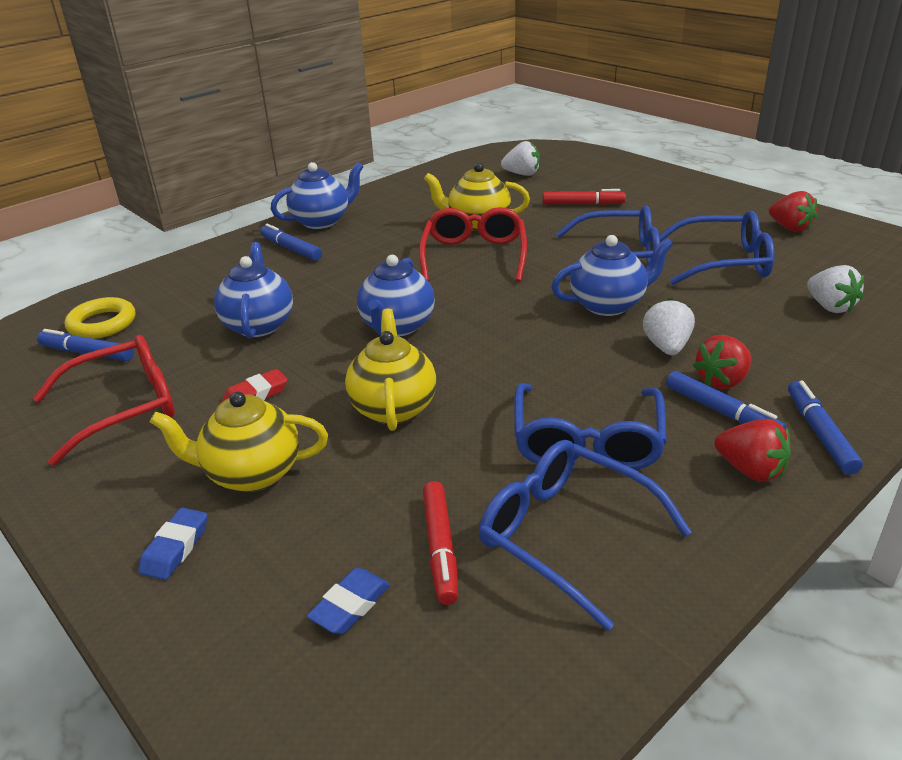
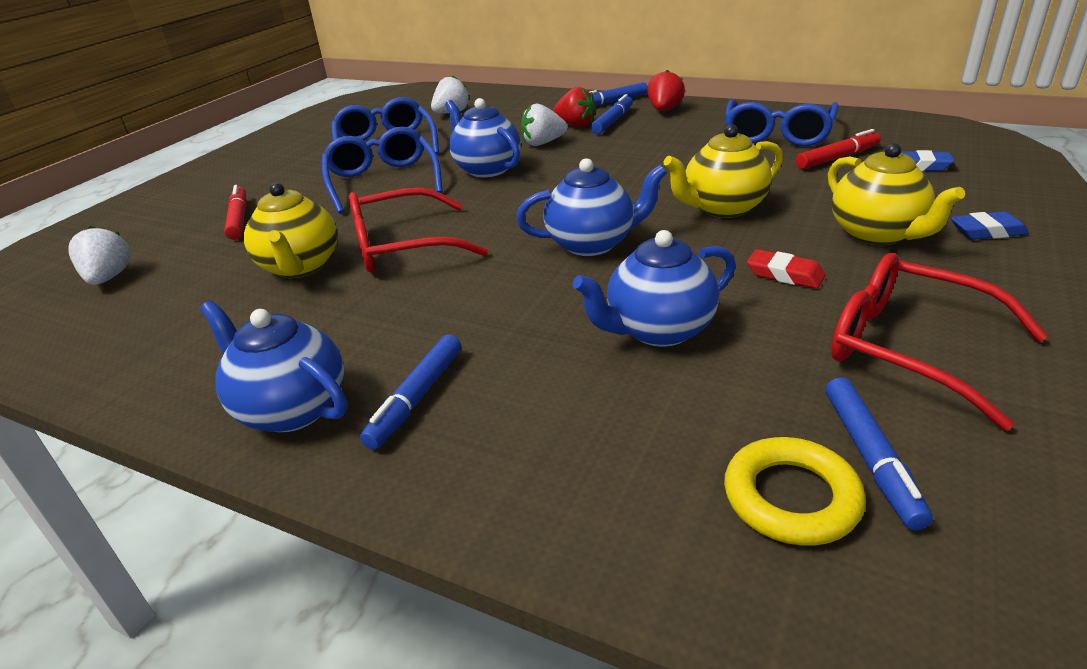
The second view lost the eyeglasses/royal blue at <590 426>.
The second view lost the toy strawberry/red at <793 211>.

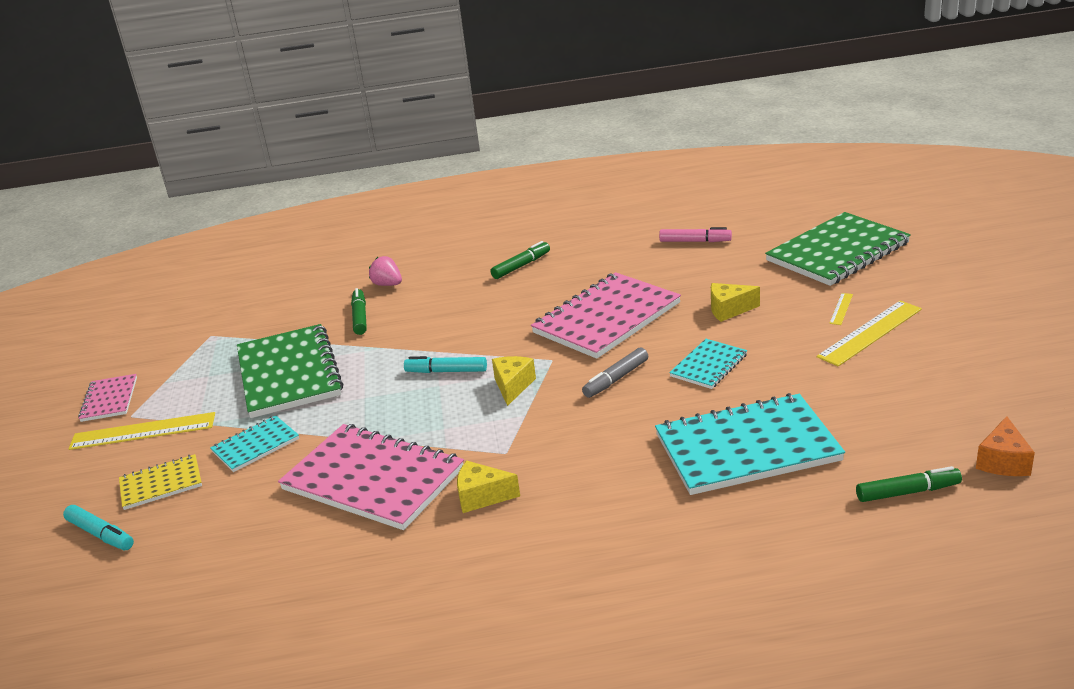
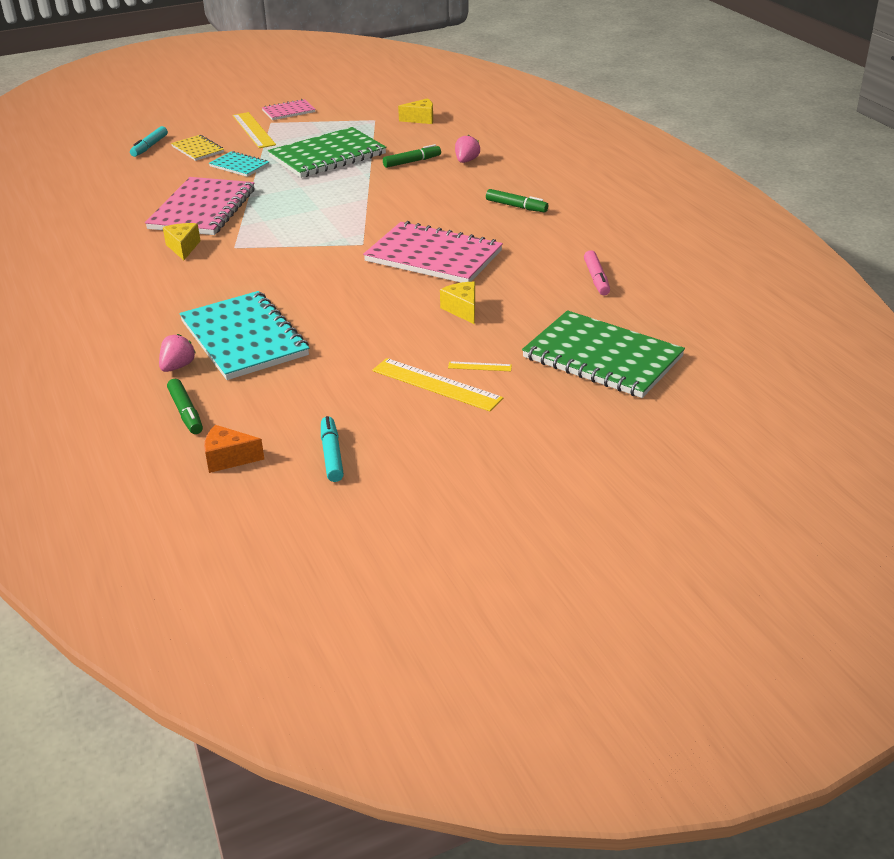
The second view lost the felt pen/ash-grey at <615 372>.
The second view lost the exercise book/aqua at <708 364>.
The second view gained the toy strawberry/rosy at <177 353>.
The felt pen/aqua ended up elsewhere, having gone from <445 364> to <332 449>.
The cheese wedge/bright yellow ended up elsewhere, having gone from <514 381> to <415 111>.

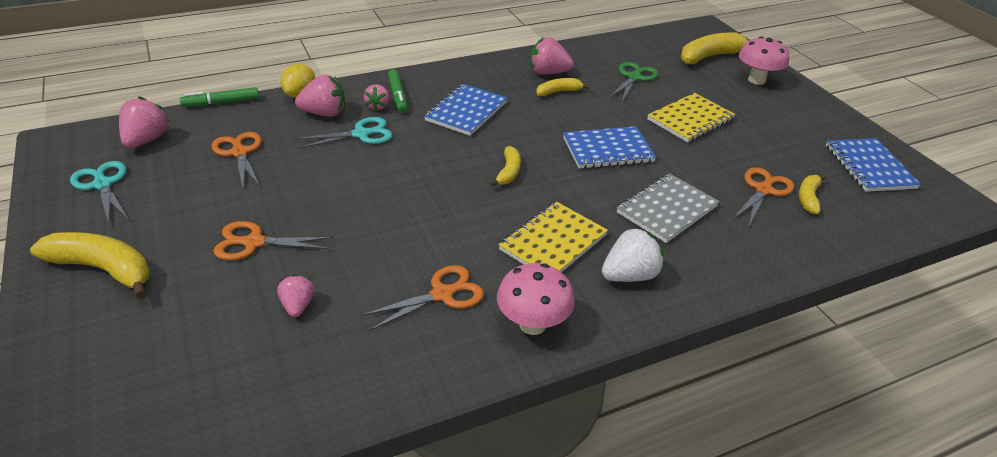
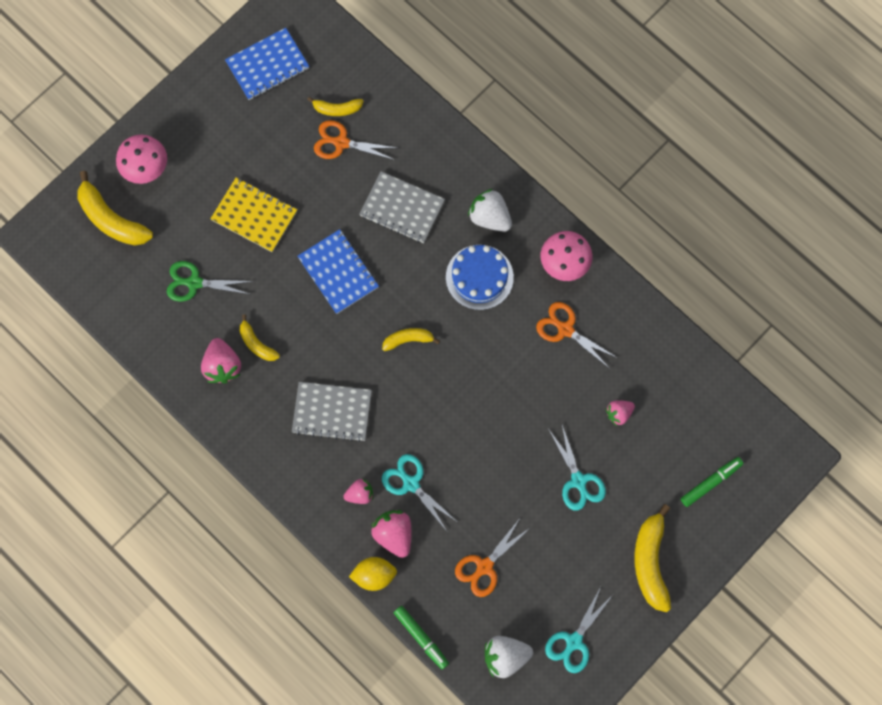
The felt pen/green ended up elsewhere, having gone from <398 91> to <712 482>.
Where the exercise book/bright yellow stood at <553 237>, the cake/royal blue came to stand at <480 277>.
What was the toy strawberry/rosy at <144 122> turned into the toy strawberry/pure white at <509 657>.
What was the pair of scissors/orange-coloured at <273 240> turned into the pair of scissors/aqua at <577 468>.
What was the exercise book/royal blue at <465 110> turned into the exercise book/ash-grey at <332 412>.

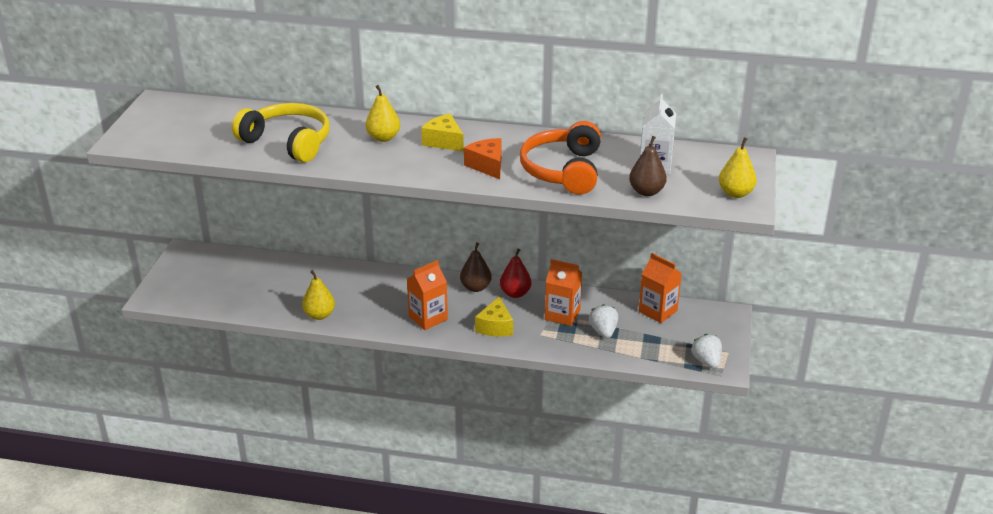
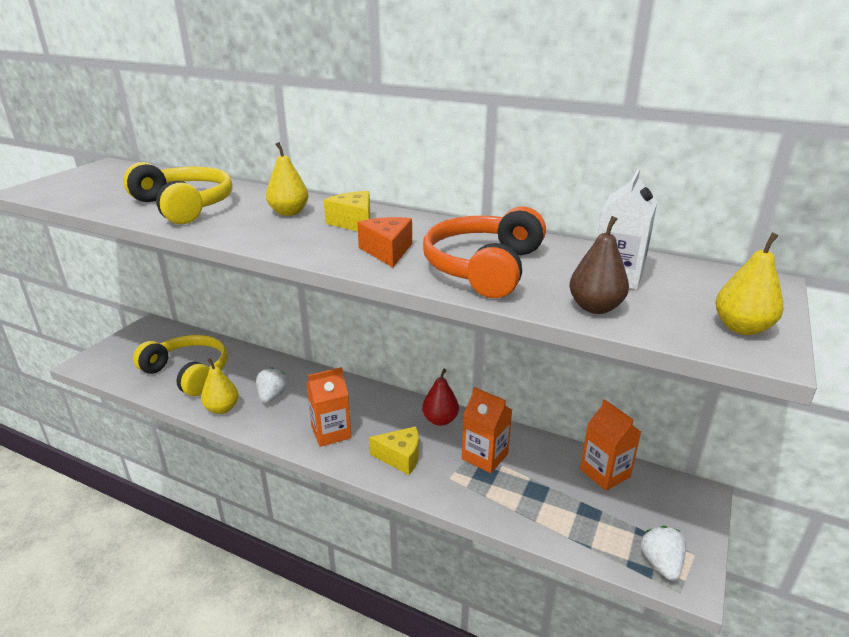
The second view lost the pear/brown at <475 267>.
The second view gained the headset/bright yellow at <180 365>.
The toy strawberry/pure white ended up elsewhere, having gone from <603 321> to <272 385>.
The cheese wedge/bright yellow at <494 317> ended up facing another way, 105 degrees counterclockwise from before.

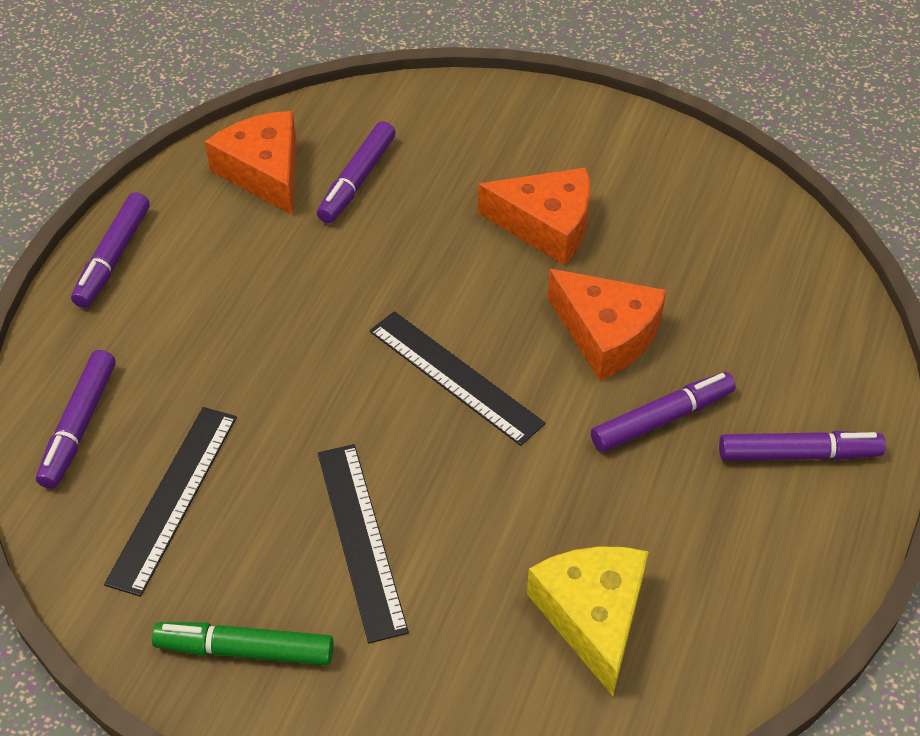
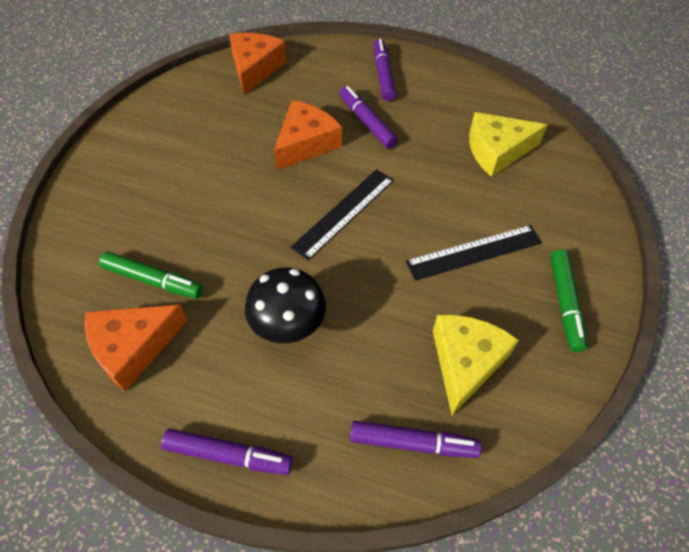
The second view gained the mushroom/black at <285 305>.
The cheese wedge/orange-coloured ended up elsewhere, having gone from <534 216> to <258 64>.
Where the ruler/black stood at <170 502>, the cheese wedge/bright yellow came to stand at <476 365>.
What was the felt pen/purple at <356 172> turned into the felt pen/green at <151 275>.

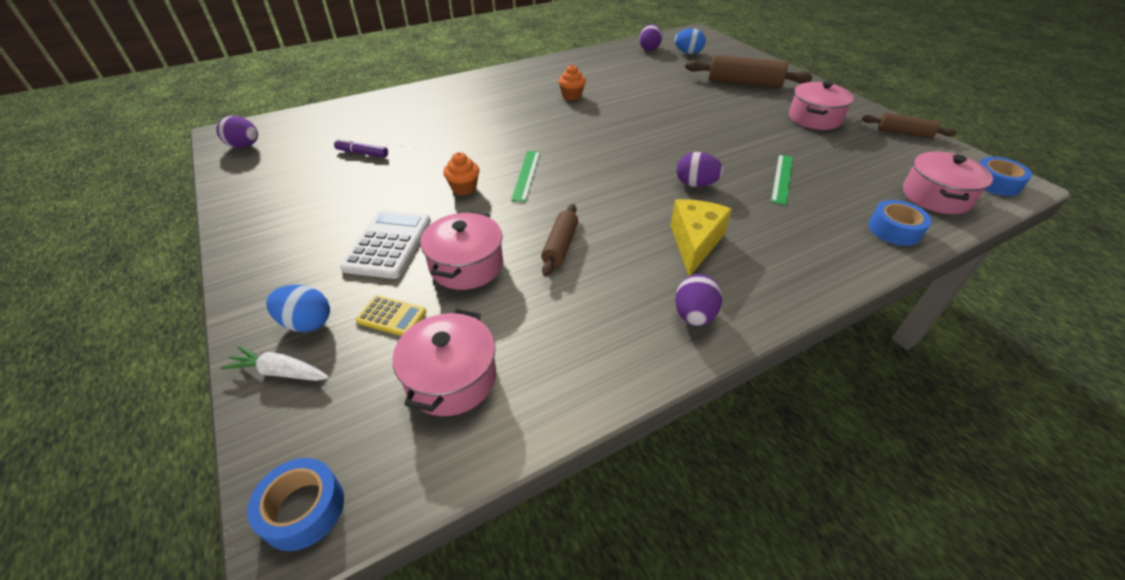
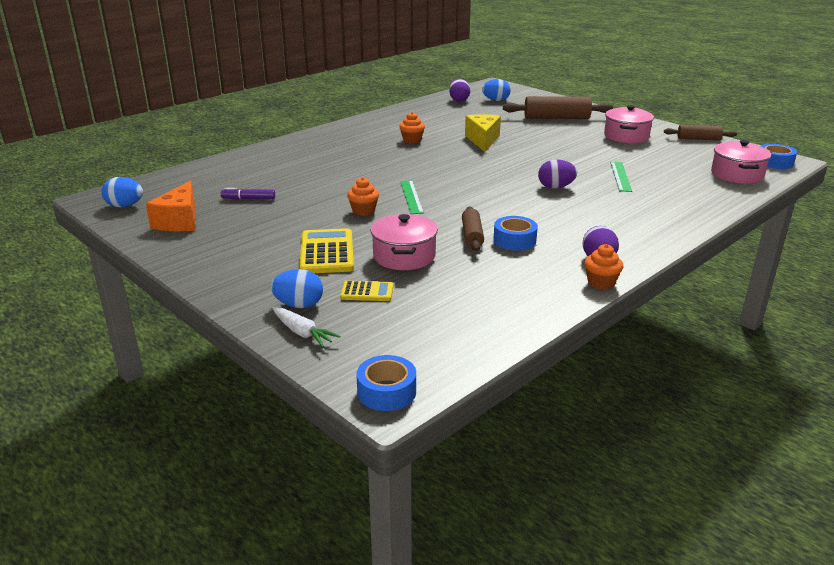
The second view lost the pot/rosy at <444 362>.
The second view gained the cheese wedge/orange-coloured at <170 205>.
The second view gained the cupcake/orange-coloured at <603 267>.
The cheese wedge/bright yellow ended up elsewhere, having gone from <701 237> to <483 133>.
The roll of tape/royal blue ended up elsewhere, having gone from <899 223> to <515 233>.
What was the egg shape/purple at <237 132> turned into the egg shape/royal blue at <122 192>.
What was the adding machine/pure white at <385 244> turned into the adding machine/bright yellow at <326 250>.
The root vegetable/pure white at <274 363> ended up facing another way, 135 degrees counterclockwise from before.

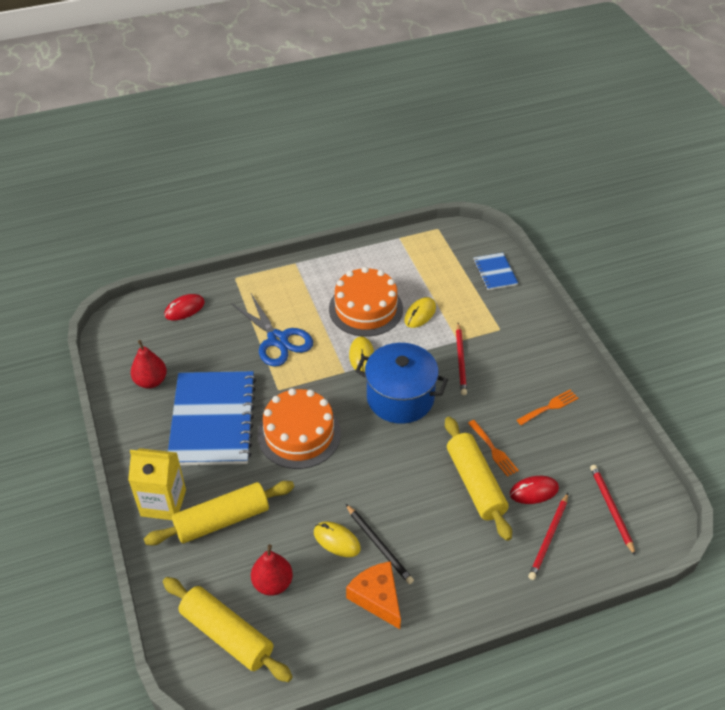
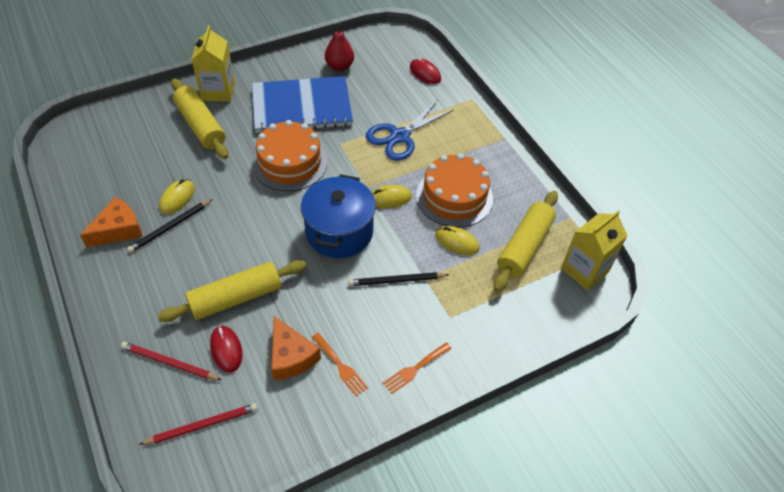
The second view lost the pear/red at <272 570>.
The second view lost the exercise book/royal blue at <495 271>.
The second view gained the cheese wedge/orange-coloured at <296 348>.
The second view gained the carton/bright yellow at <594 250>.
The rolling pin/bright yellow ended up elsewhere, having gone from <228 629> to <525 241>.
The table fork/orange-coloured ended up elsewhere, having gone from <493 448> to <417 368>.
What was the pencil/red at <461 359> turned into the pencil/black at <398 279>.

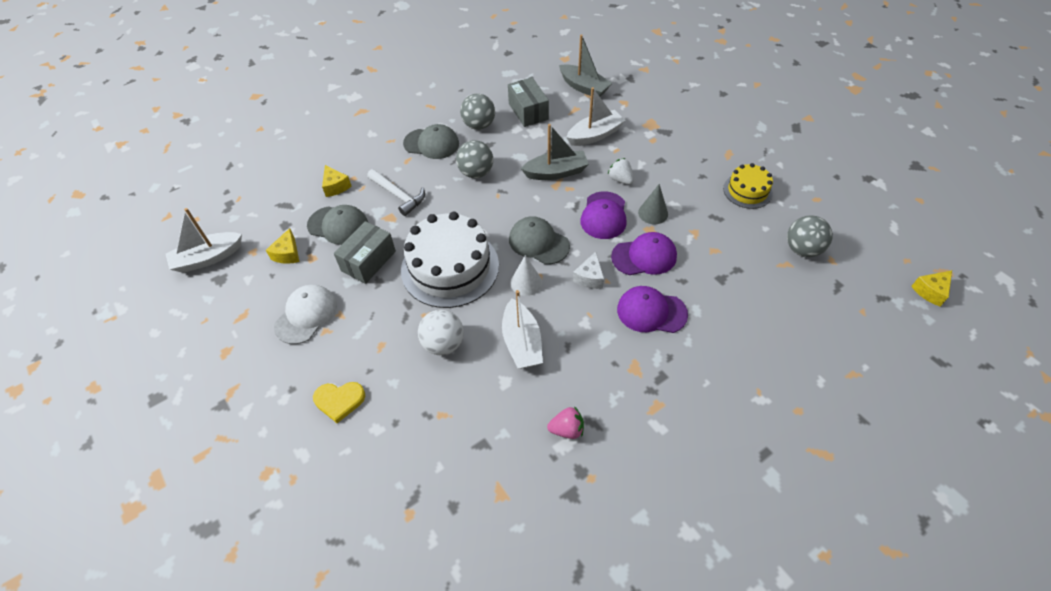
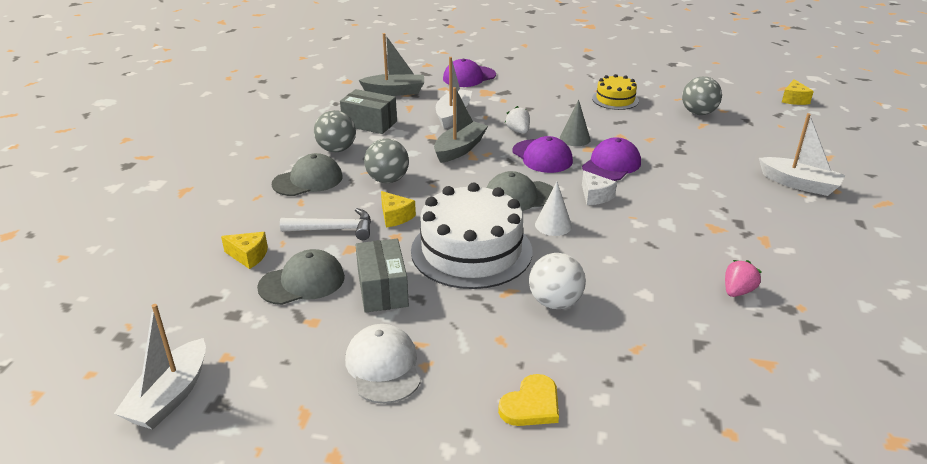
The cheese wedge/bright yellow ended up elsewhere, having gone from <282 246> to <398 209>.
The toy boat/pure white ended up elsewhere, having gone from <522 329> to <802 154>.
The peaked cap/purple ended up elsewhere, having gone from <652 309> to <469 73>.
The toy strawberry/pure white at <621 171> ended up facing another way, 60 degrees clockwise from before.

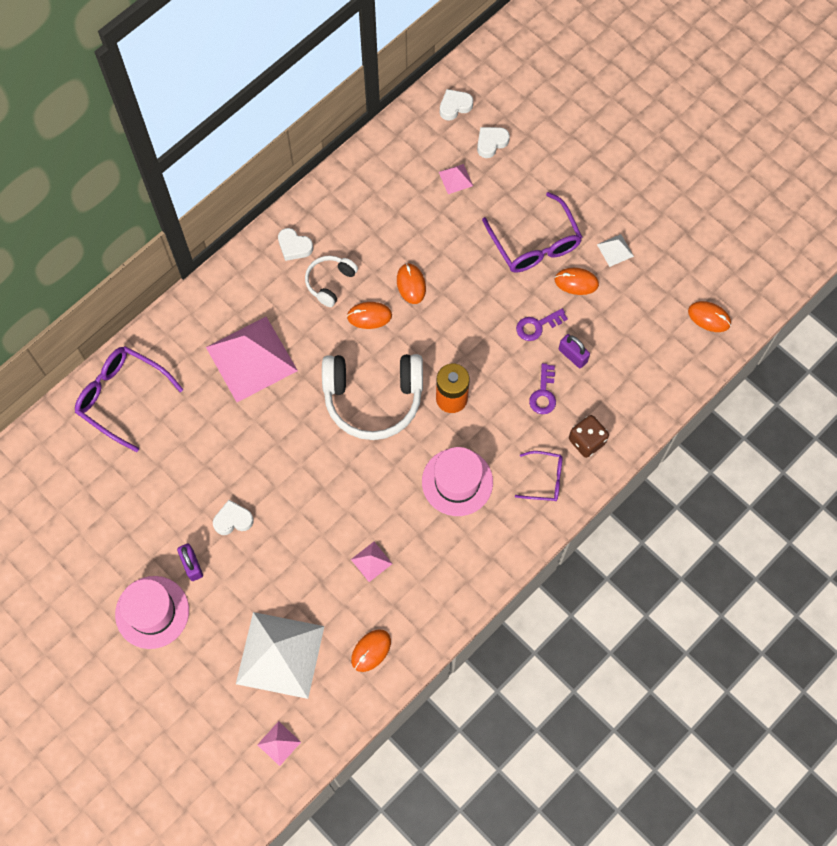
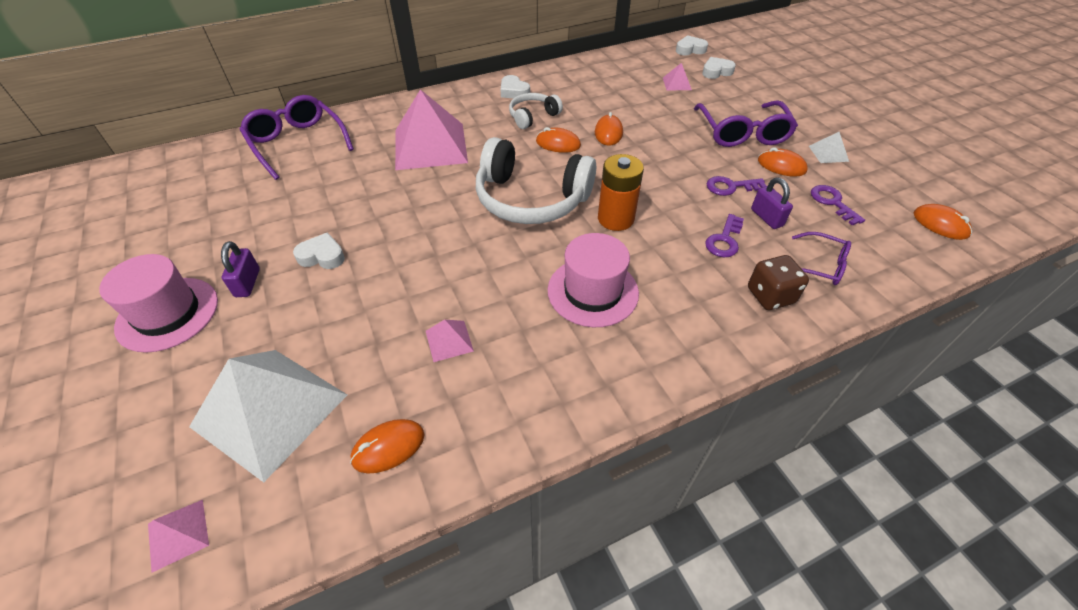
The second view gained the latchkey/purple at <838 205>.
The eyeglasses/purple ended up elsewhere, having gone from <539 476> to <821 258>.

